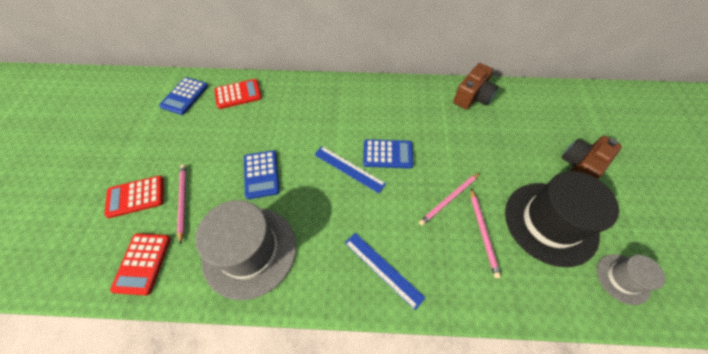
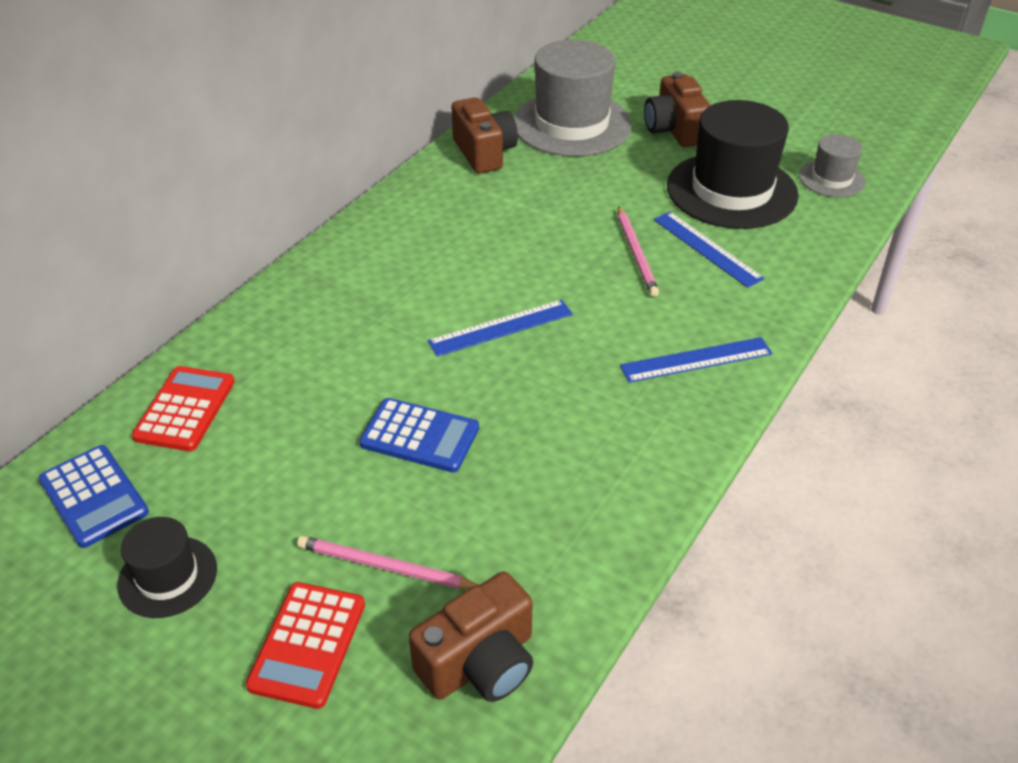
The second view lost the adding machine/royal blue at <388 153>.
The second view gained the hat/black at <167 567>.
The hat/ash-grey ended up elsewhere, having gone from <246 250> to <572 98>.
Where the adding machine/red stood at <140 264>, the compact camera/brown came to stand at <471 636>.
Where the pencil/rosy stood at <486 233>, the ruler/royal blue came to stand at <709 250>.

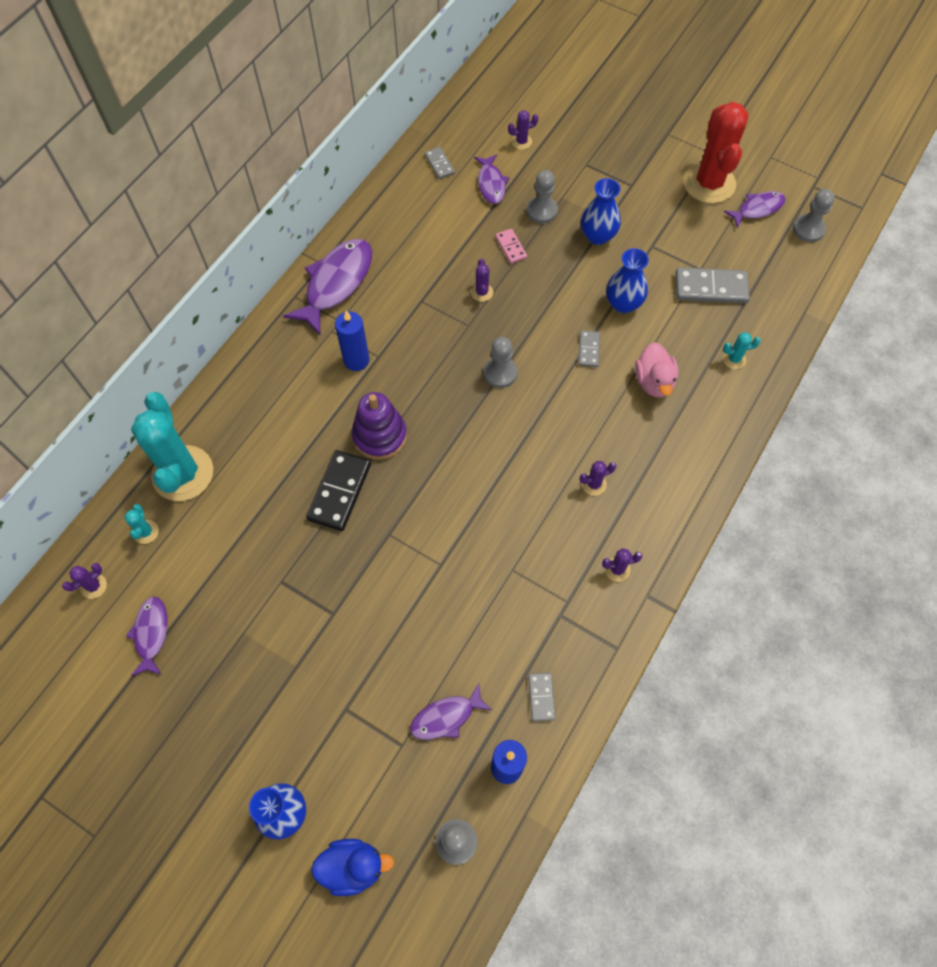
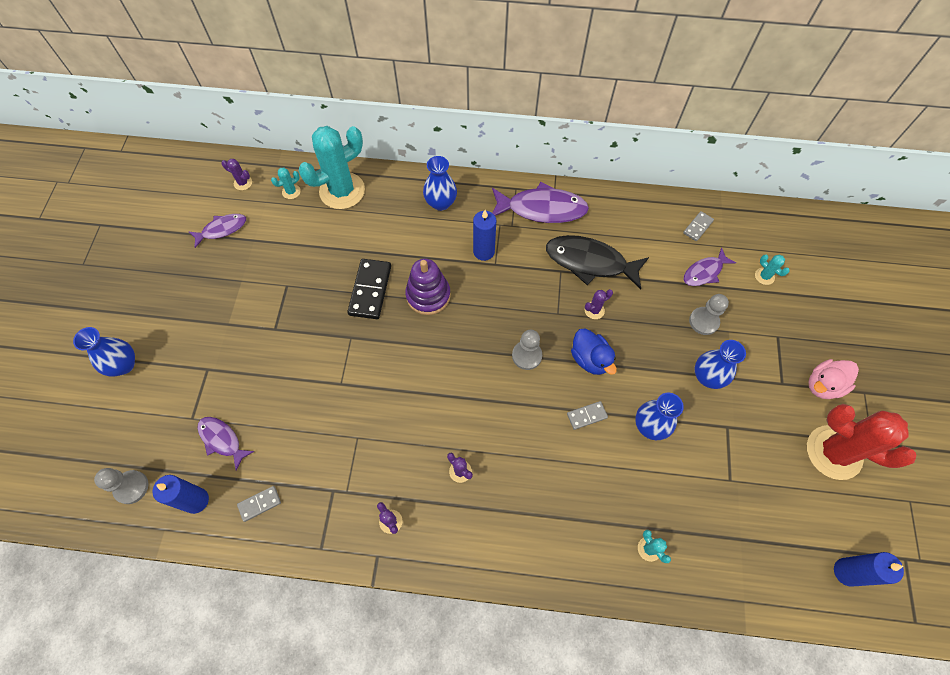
The second view lost the domino tile/rosy at <511 246>.
The second view lost the domino tile/ash-grey at <712 285>.
The second view lost the fish figure/purple at <755 209>.
The second view gained the flower vase/royal blue at <440 183>.
The second view gained the fish figure/black at <597 262>.
The duck/royal blue ended up elsewhere, having gone from <352 867> to <594 351>.
The duck/rosy ended up elsewhere, having gone from <657 370> to <833 379>.
Where the game pawn/ash-grey stood at <814 215>, the pillar candle/royal blue came to stand at <869 569>.
What was the prickly plant/purple at <523 130> turned into the prickly plant/aqua at <772 270>.
The domino tile/black at <338 490> ended up facing another way, 75 degrees counterclockwise from before.
The prickly plant/red at <716 152> ended up facing another way, 60 degrees clockwise from before.

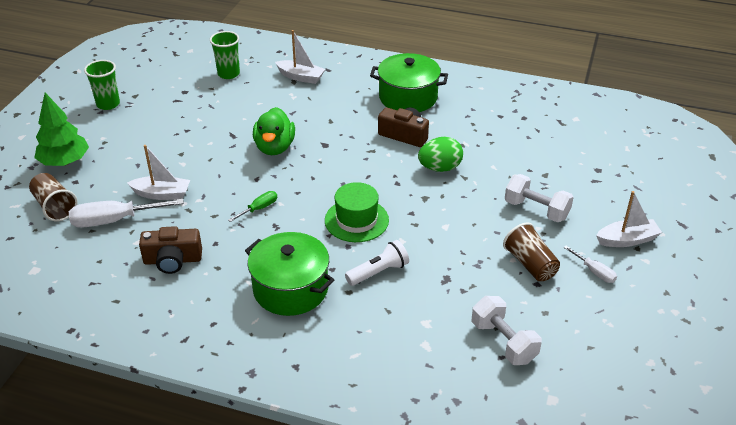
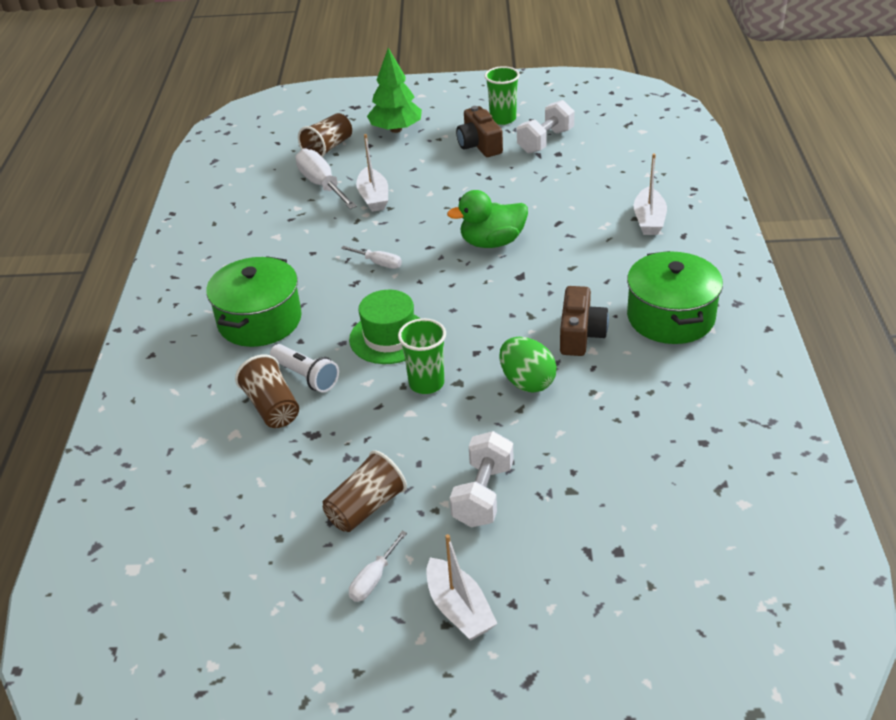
The second view gained the cup/brown at <267 391>.
The compact camera/brown ended up elsewhere, having gone from <170 250> to <479 131>.
The cup/green ended up elsewhere, having gone from <225 55> to <422 356>.
The free weight/pure white ended up elsewhere, having gone from <507 330> to <545 127>.
What was the flat screwdriver/green at <252 206> turned into the flat screwdriver/pure white at <371 257>.

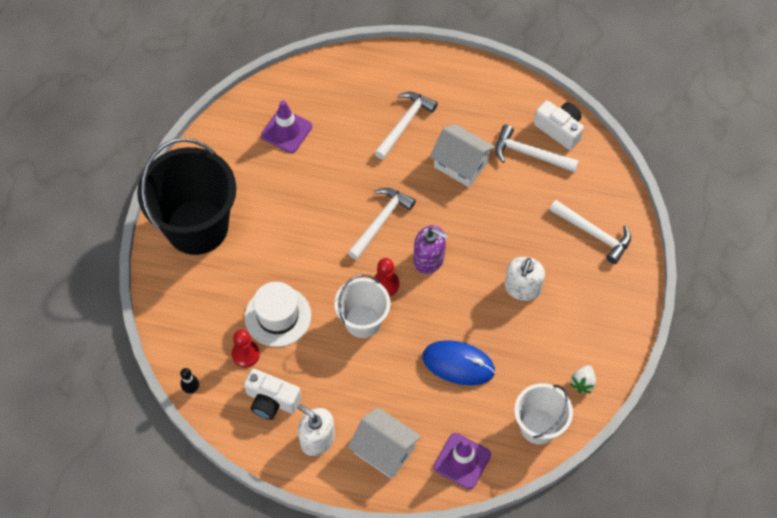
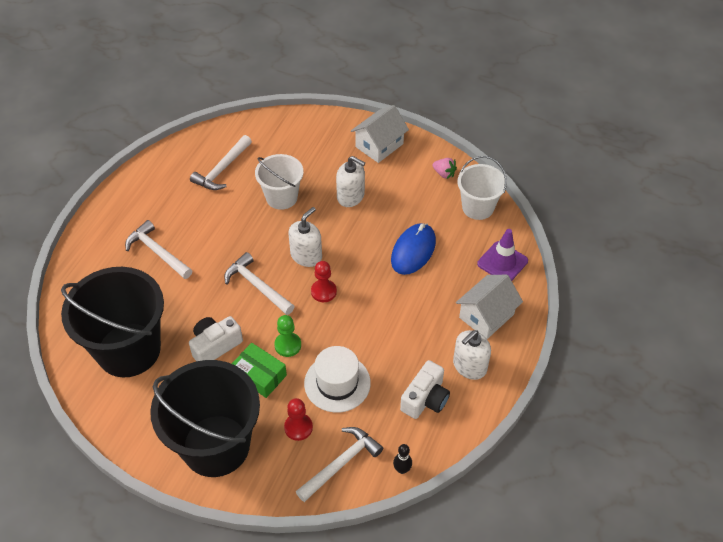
The second view gained the box/green at <259 370>.
The second view gained the game pawn/green at <287 336>.
The game pawn/red ended up elsewhere, having gone from <246 348> to <298 419>.
The sand bucket/pure white ended up elsewhere, having gone from <362 306> to <279 182>.
The cottage/pure white ended up elsewhere, having gone from <462 155> to <380 134>.
The compact camera/pure white ended up elsewhere, having gone from <559 125> to <216 338>.
The hammer/pure white ended up elsewhere, having gone from <590 232> to <339 464>.
Where the traffic cone/purple stood at <286 126>, the sand bucket/black came to stand at <112 322>.
What was the pump bottle/purple at <431 249> turned into the pump bottle/pure white at <305 237>.
What was the toy strawberry/pure white at <583 379> turned into the toy strawberry/rosy at <445 168>.

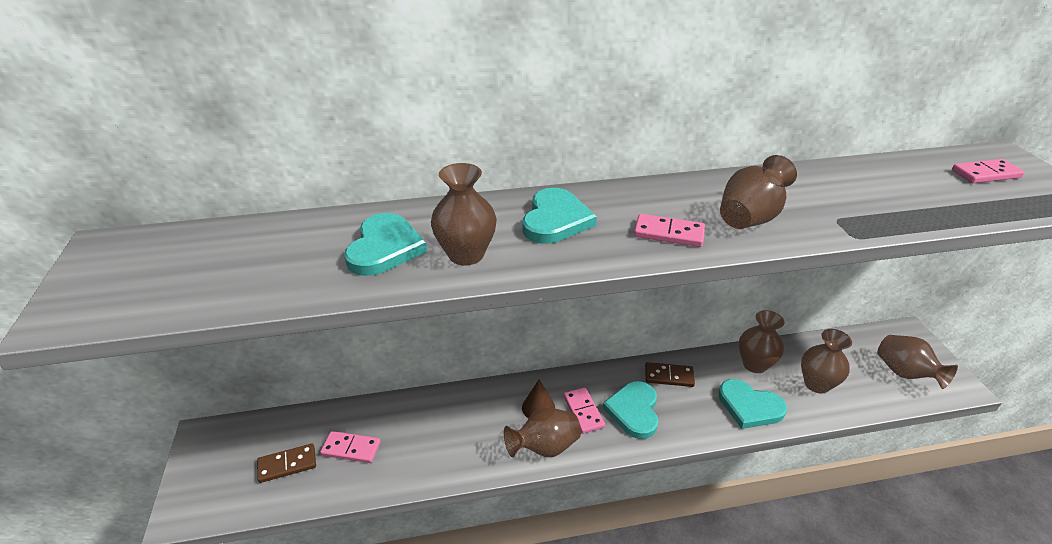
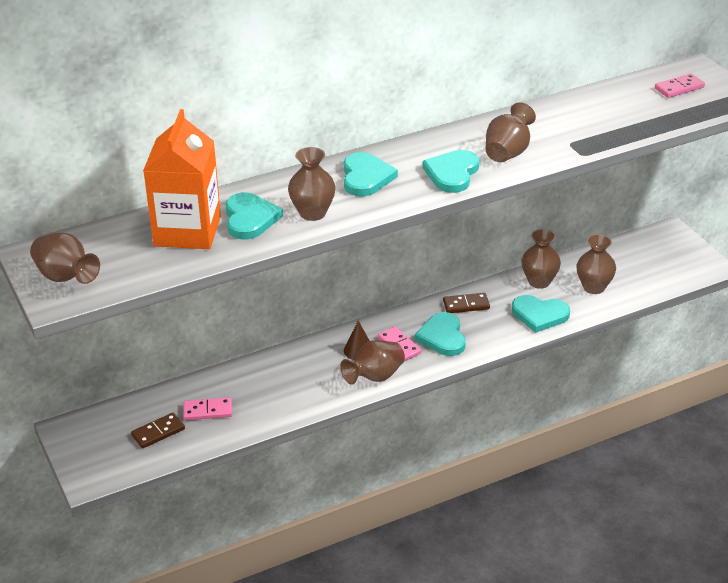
The second view gained the carton/orange-coloured at <182 179>.
The flower vase/brown ended up elsewhere, having gone from <917 362> to <65 258>.
Where the domino tile/rosy stood at <669 230>, the love heart/aqua came to stand at <451 171>.

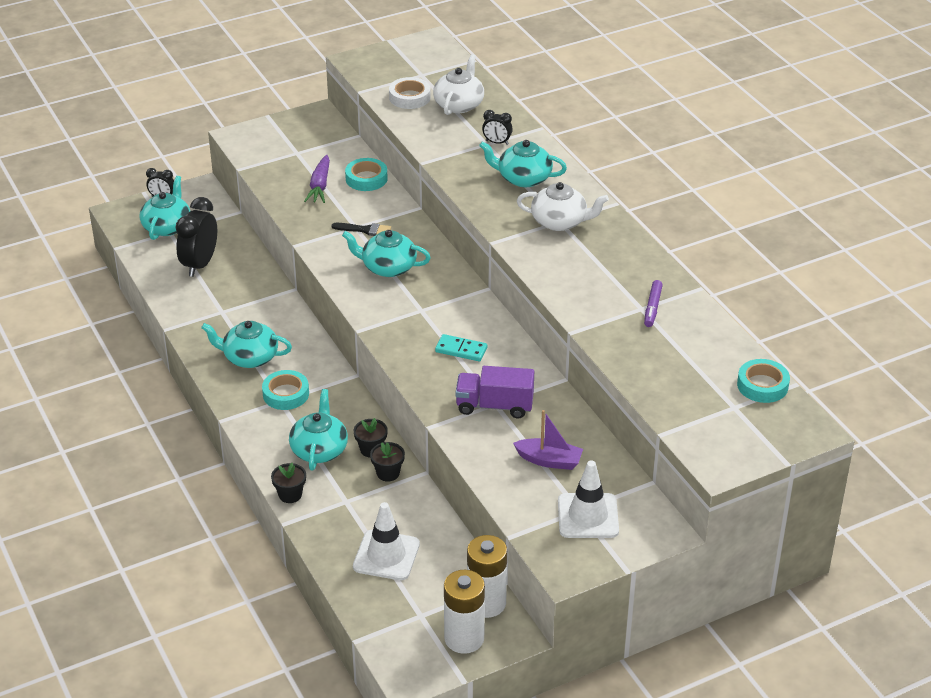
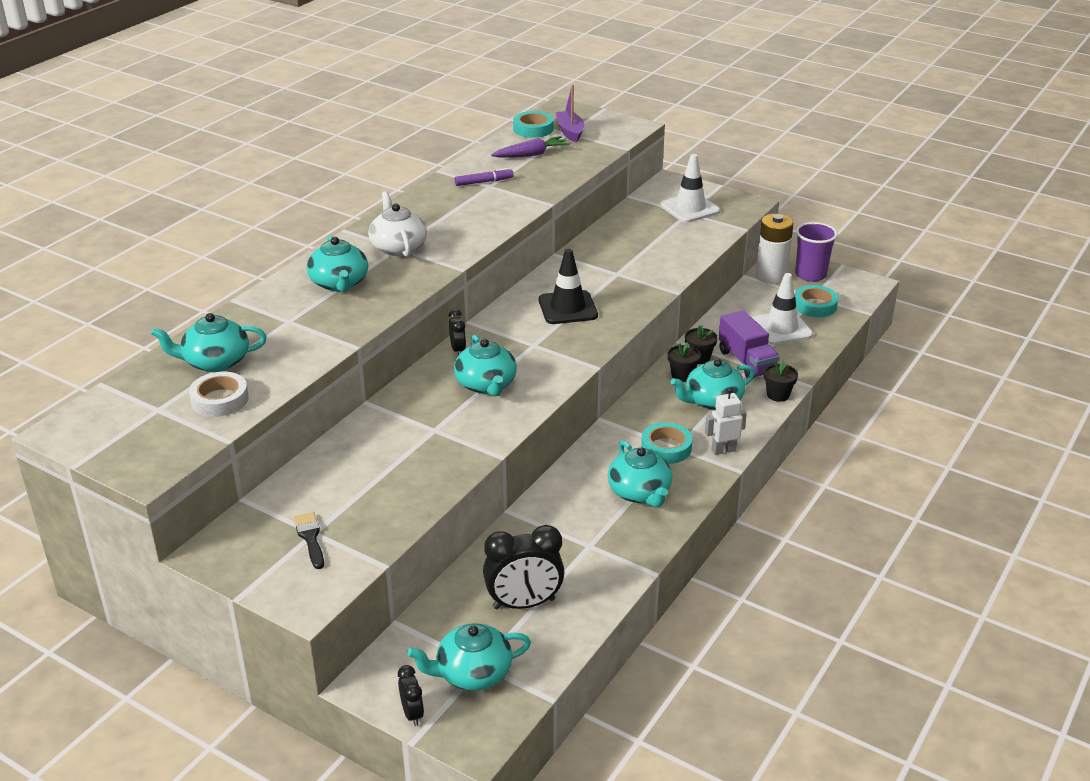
The second view gained the robot/pure white at <726 421>.
The root vegetable/purple ended up elsewhere, having gone from <317 179> to <530 147>.
The paintbrush/black ended up elsewhere, having gone from <361 229> to <309 540>.
The roll of tape/aqua ended up elsewhere, having gone from <366 174> to <816 301>.
The toy truck/purple ended up elsewhere, having gone from <494 392> to <749 344>.
The bedside clock/black ended up elsewhere, having gone from <497 127> to <457 332>.
The toy boat/purple ended up elsewhere, having gone from <548 440> to <570 114>.
Where the domino tile/aqua stood at <461 347>, the traffic cone/black came to stand at <568 286>.
Where the battery/pure white stood at <464 612>, the cup/purple came to stand at <816 252>.
What was the tea pot/pure white at <458 84> turned into the tea pot/aqua at <209 342>.

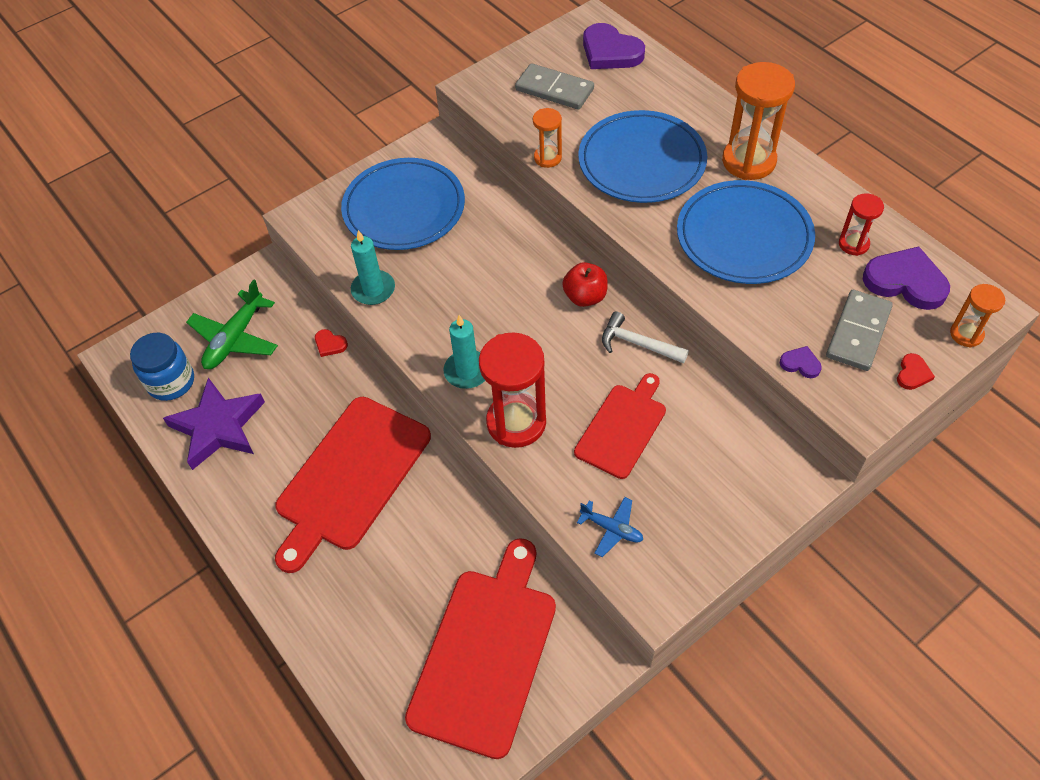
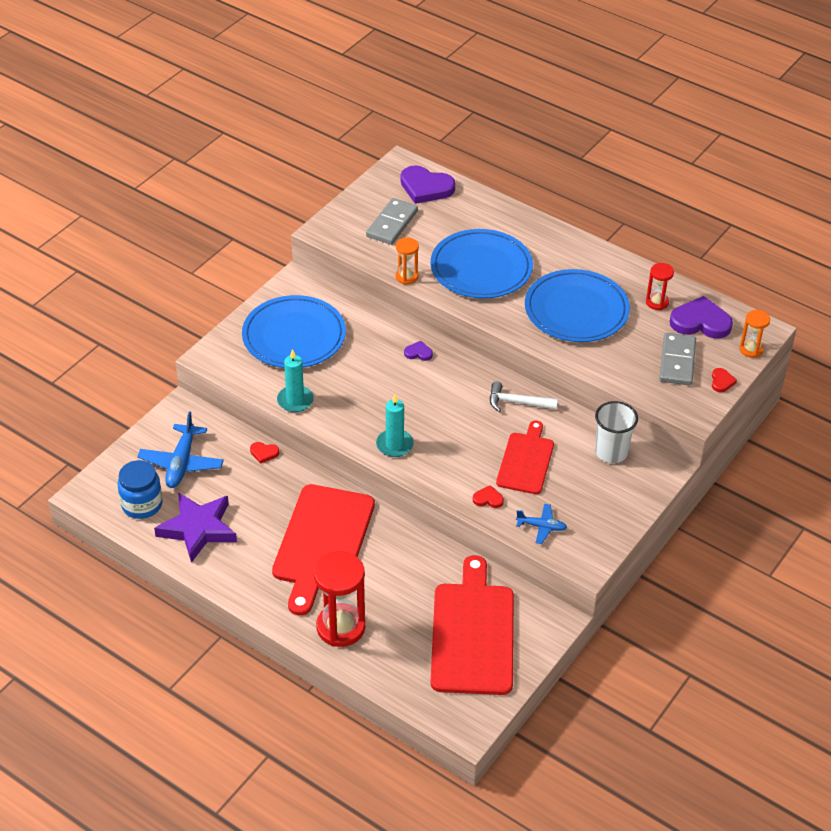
The second view lost the apple fruit/red at <585 284>.
The second view lost the sandglass/orange-coloured at <758 121>.
The second view gained the love heart/red at <488 496>.
The second view gained the cup/pure white at <616 432>.
The sandglass/red ended up elsewhere, having gone from <512 390> to <339 599>.
The love heart/purple ended up elsewhere, having gone from <801 362> to <418 351>.
What was the toy plane/green at <232 324> turned into the toy plane/royal blue at <180 449>.
The domino tile/ash-grey at <554 86> ended up facing another way, 75 degrees counterclockwise from before.

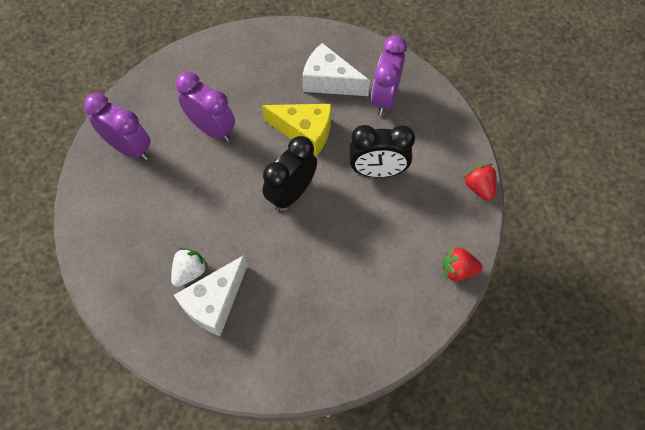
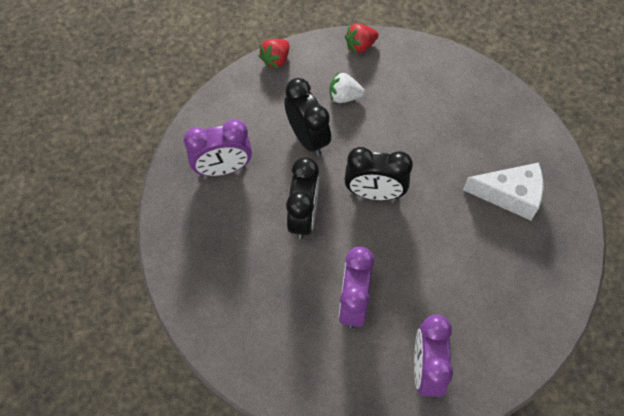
The second view lost the cheese wedge/pure white at <336 69>.
The toy strawberry/pure white ended up elsewhere, having gone from <189 267> to <347 87>.
Where the cheese wedge/bright yellow stood at <296 130>, the bedside clock/black came to stand at <302 198>.
The toy strawberry/red at <462 264> ended up facing another way, 90 degrees clockwise from before.

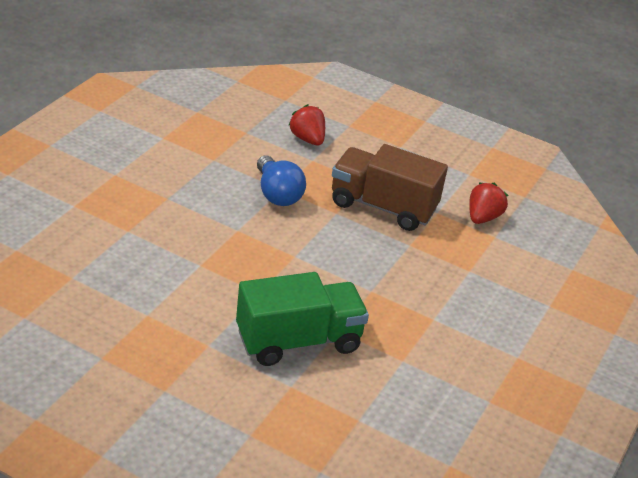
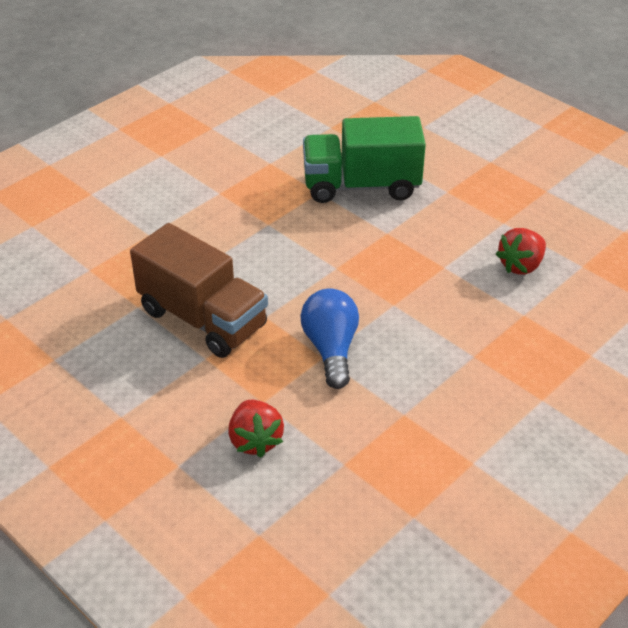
The toy strawberry/red ended up elsewhere, having gone from <488 203> to <521 251>.

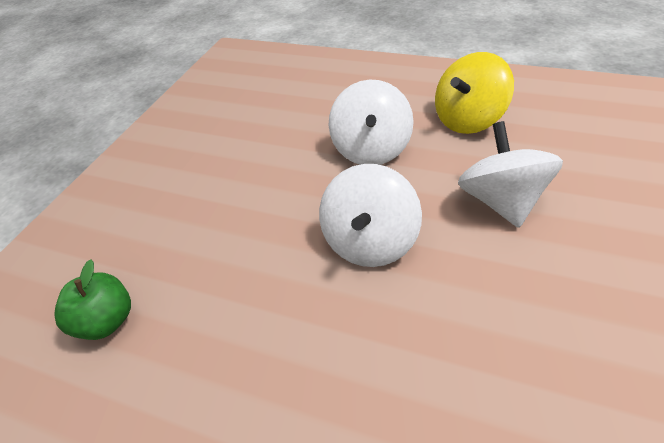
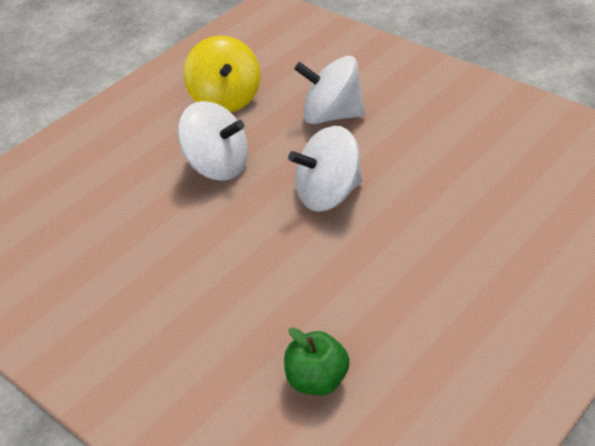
The spinning top/pure white at <370 215> ended up facing another way, 120 degrees clockwise from before.

